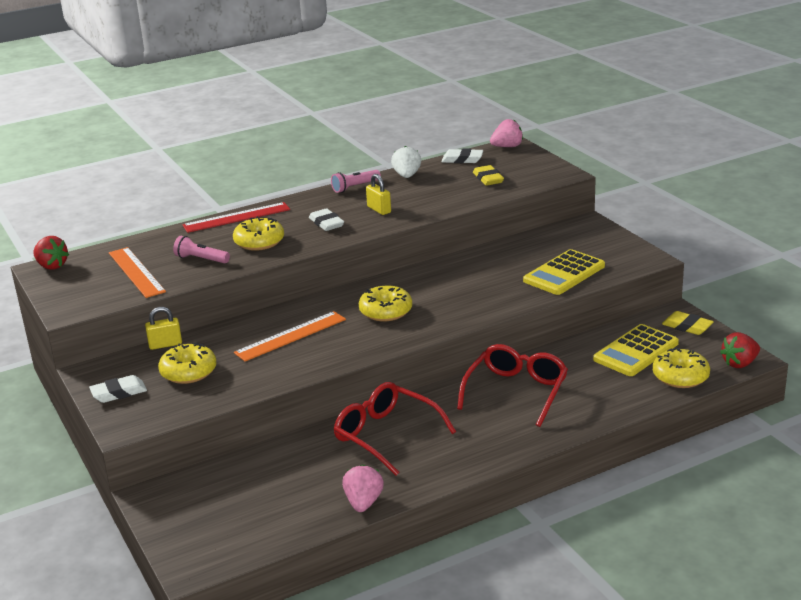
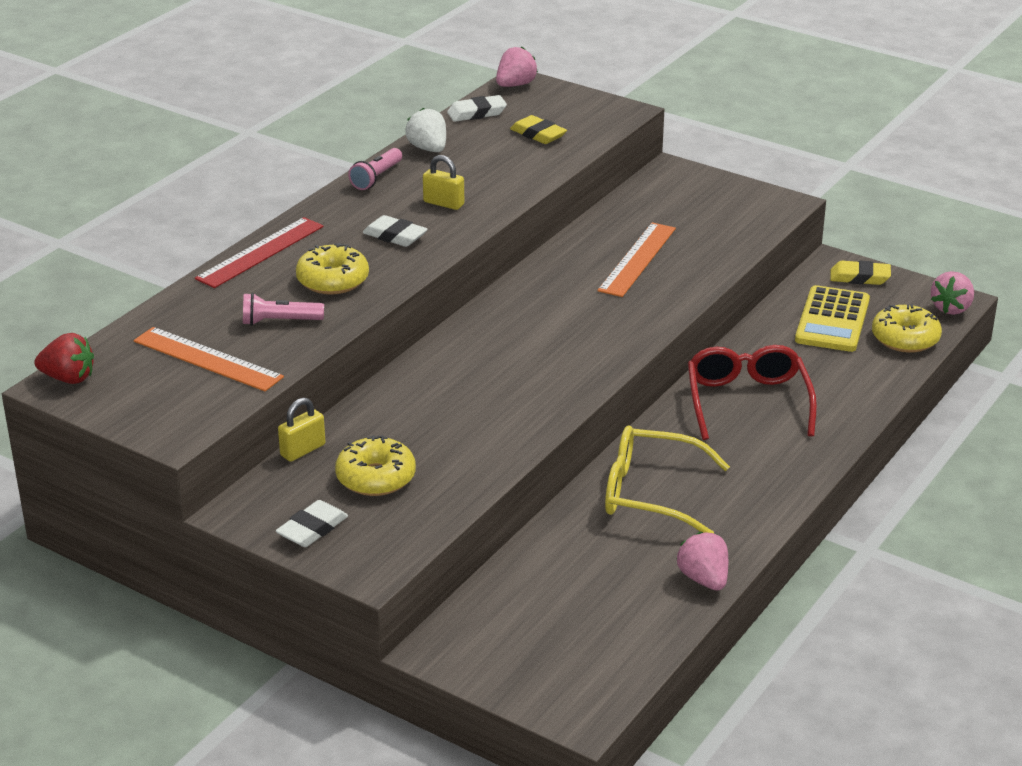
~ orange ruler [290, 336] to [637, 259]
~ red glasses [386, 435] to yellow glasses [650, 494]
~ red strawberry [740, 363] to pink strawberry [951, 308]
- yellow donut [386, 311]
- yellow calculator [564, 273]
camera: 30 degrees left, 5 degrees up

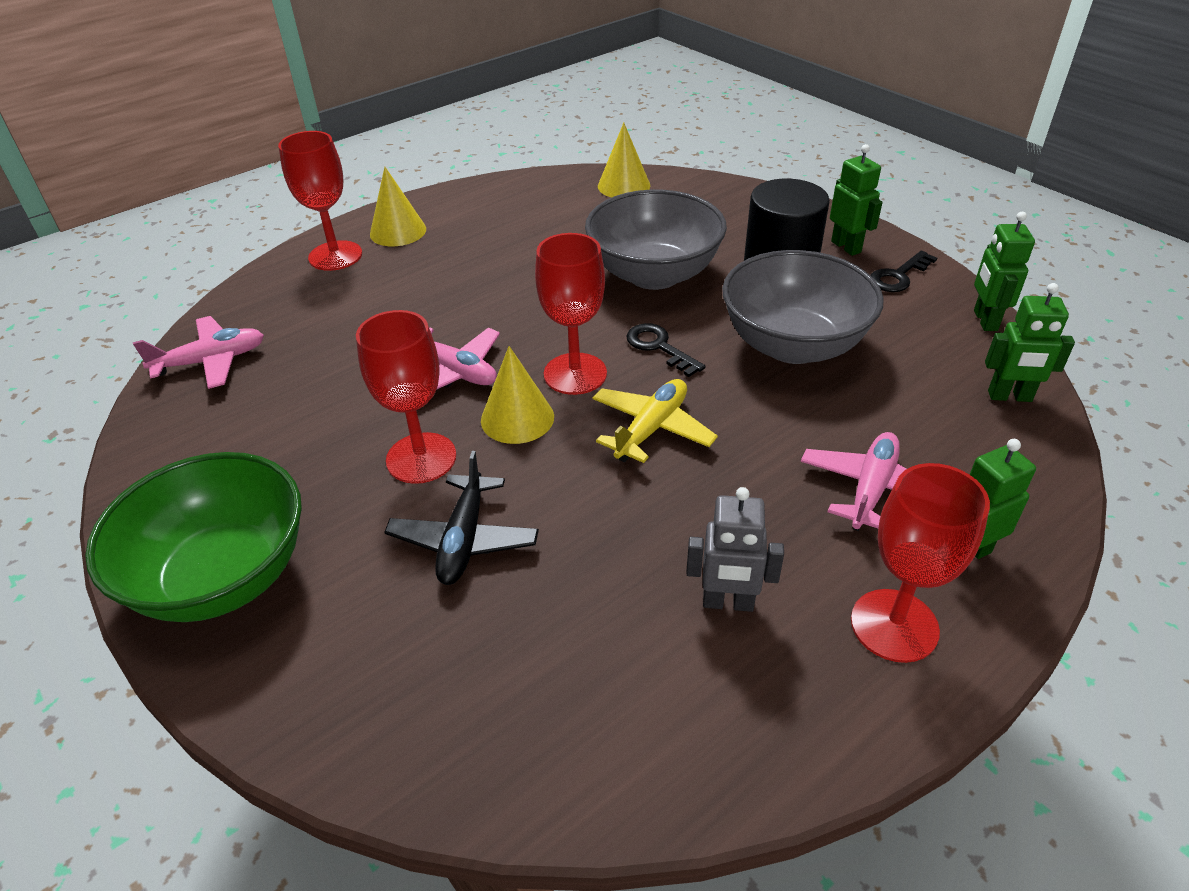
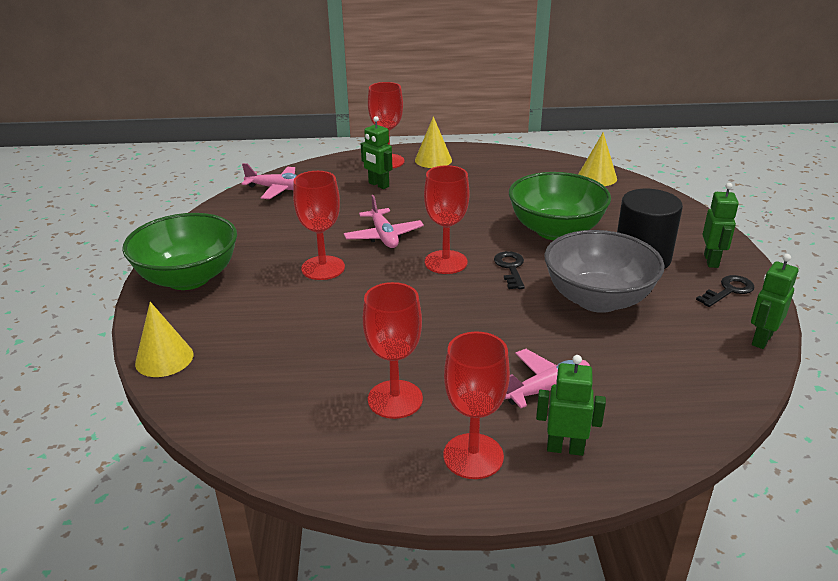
~ yellow cone [517, 418] to [164, 358]
~ green robot [1009, 396] to [378, 185]
~ grey robot [728, 603] to red goblet [395, 399]
~ grey bowl [654, 274] to green bowl [555, 230]
~ black key [898, 276] = [728, 291] 150 degrees clockwise
- black plane [464, 539]
- yellow plane [651, 429]
camera: 35 degrees right, 10 degrees down

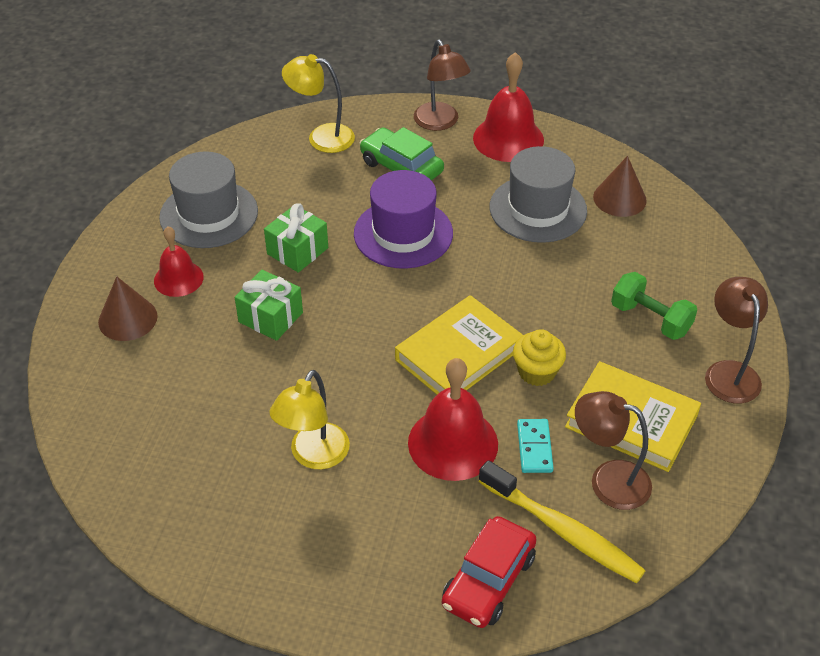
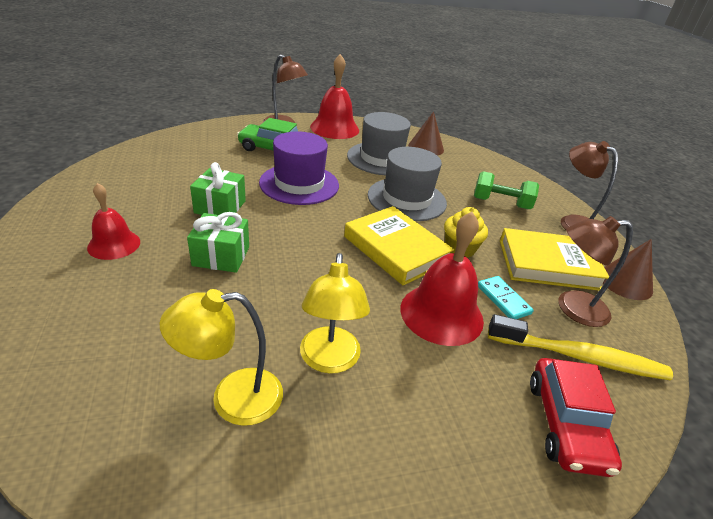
~ yellow lamp [321, 137] to [232, 398]
~ yellow book [459, 354] = [396, 249] 60 degrees counterclockwise
~ grey hat [209, 214] to [406, 199]
~ brown cone [128, 319] to [625, 282]
camera: 30 degrees left, 10 degrees down

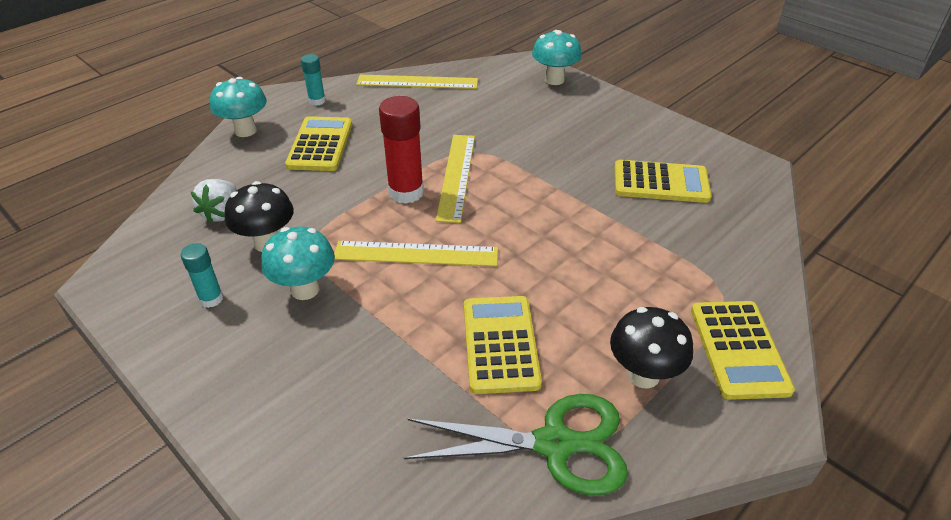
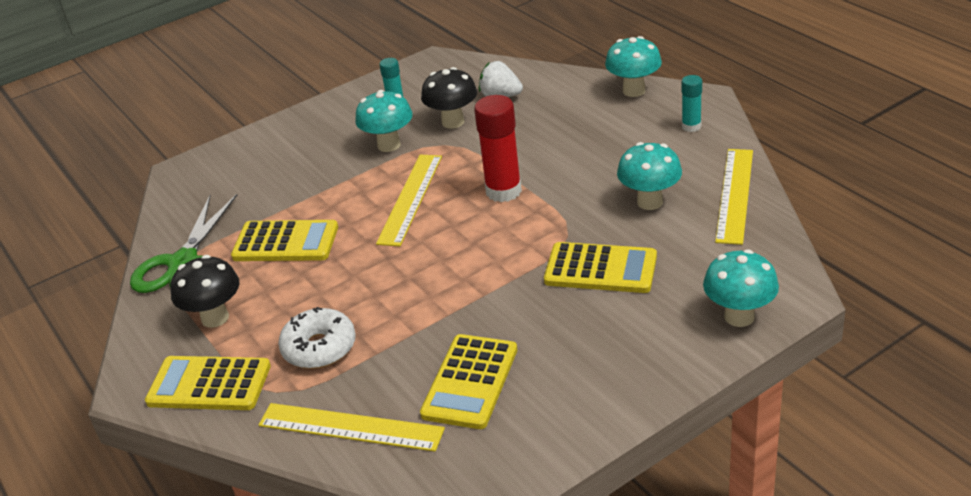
~ yellow ruler [457, 176] to [350, 427]
+ white donut [319, 348]
~ yellow calculator [320, 145] to [600, 269]
+ turquoise mushroom [650, 202]
camera: 105 degrees right, 5 degrees down

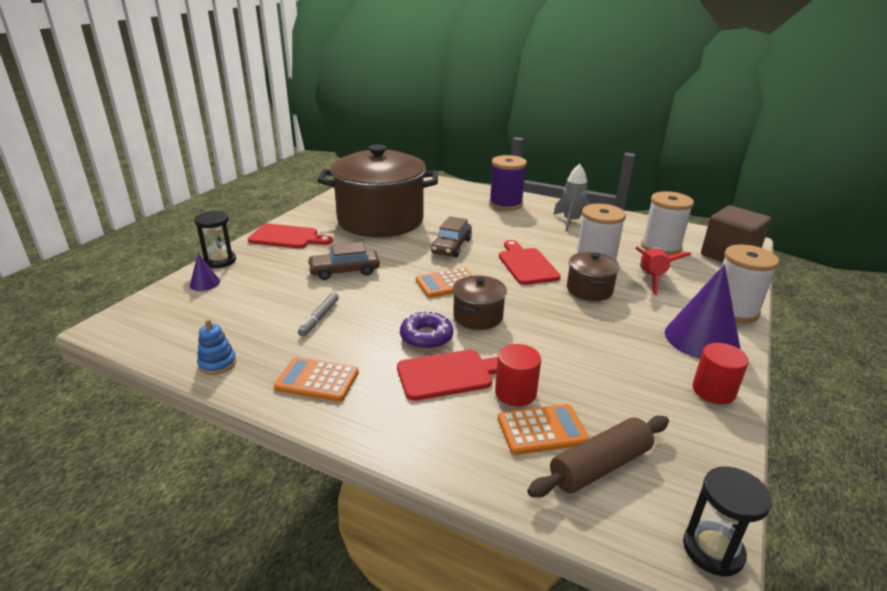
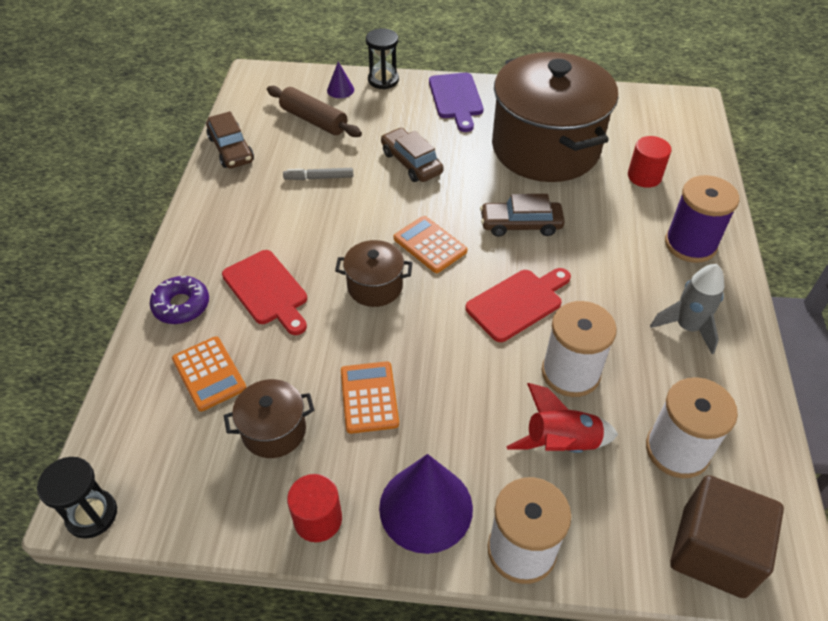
~ purple donut [426, 337] to [181, 305]
~ blue stacking toy [217, 363] to brown car [231, 149]
~ brown pot [589, 290] to [274, 430]
~ brown rolling pin [599, 466] to [314, 120]
~ orange calculator [317, 380] to [369, 397]
~ red cutting board [287, 237] to purple cutting board [456, 99]
~ red cylinder [515, 393] to [644, 176]
camera: 70 degrees right, 20 degrees up

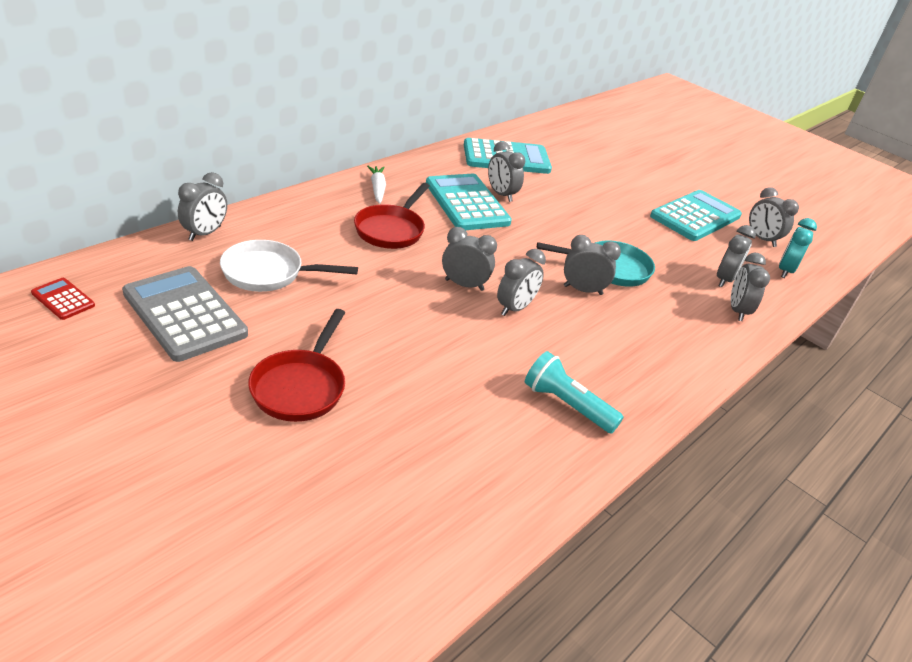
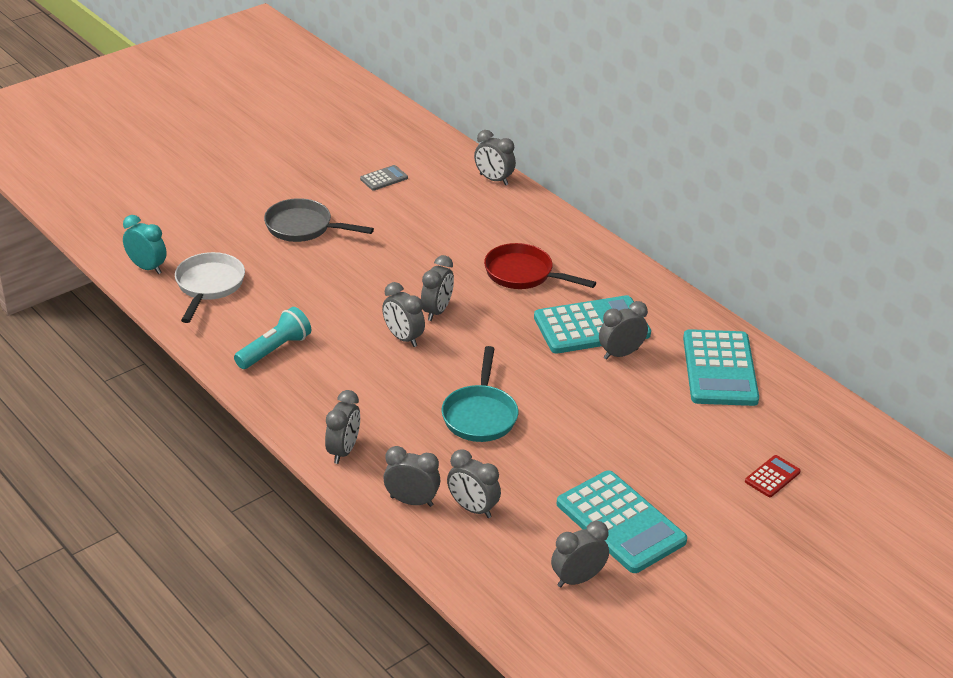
~ turquoise clock [785, 270] to [147, 267]
~ white pan [269, 273] to [208, 286]
~ red pan [301, 386] to grey pan [303, 227]
~ grey clock [583, 290] to [343, 451]
~ grey calculator [184, 314] = [384, 178] x0.46
~ red calculator [63, 299] to [772, 477]
- white carrot [377, 189]
camera: 100 degrees right, 0 degrees up

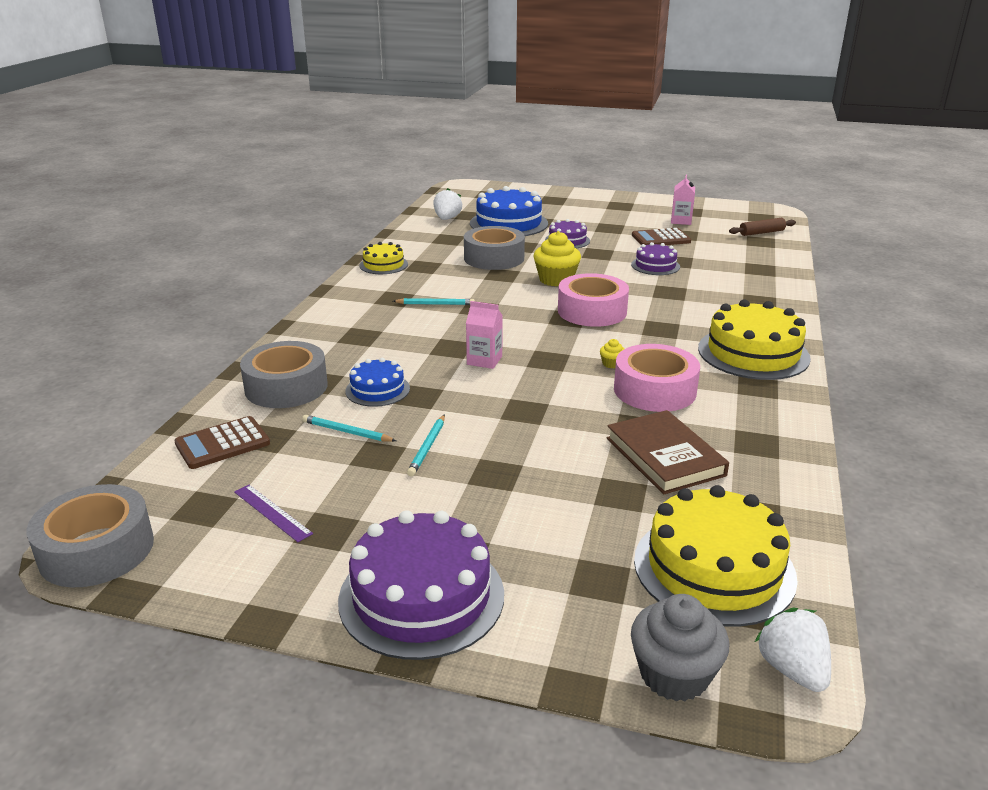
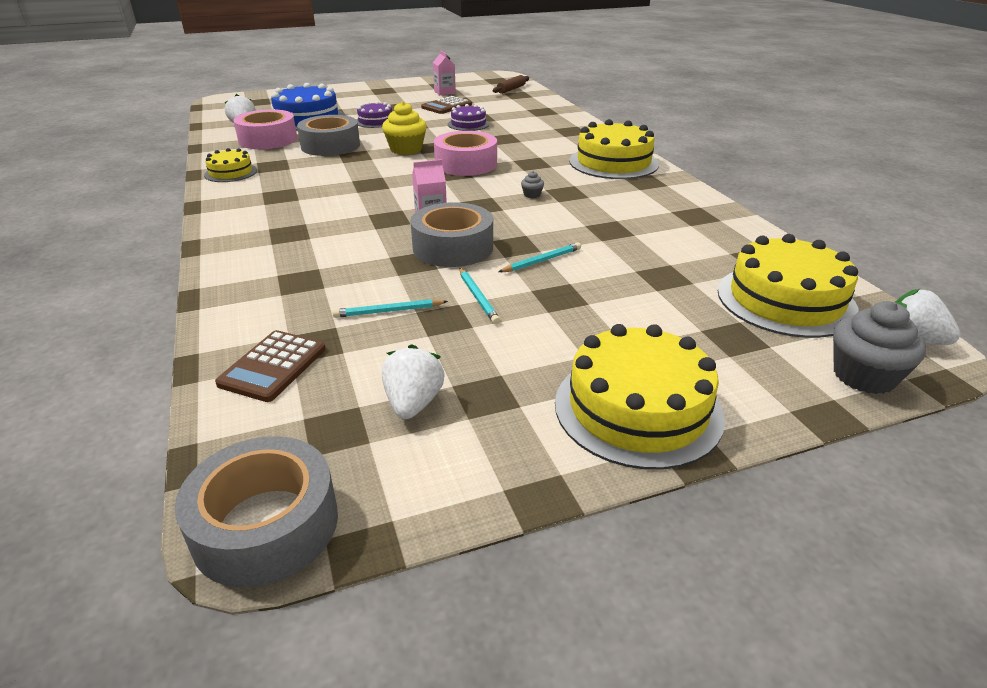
~ pink tape [654, 390] to [268, 139]
~ purple ruler [272, 512] to white strawberry [413, 403]
~ grey tape [286, 387] to [453, 247]
~ turquoise pencil [435, 304] to [542, 261]
~ yellow cupcake [611, 364] to grey cupcake [532, 195]
~ purple cake [421, 596] to yellow cake [637, 408]
- blue cake [377, 390]
- brown book [665, 456]
camera: 35 degrees left, 5 degrees up

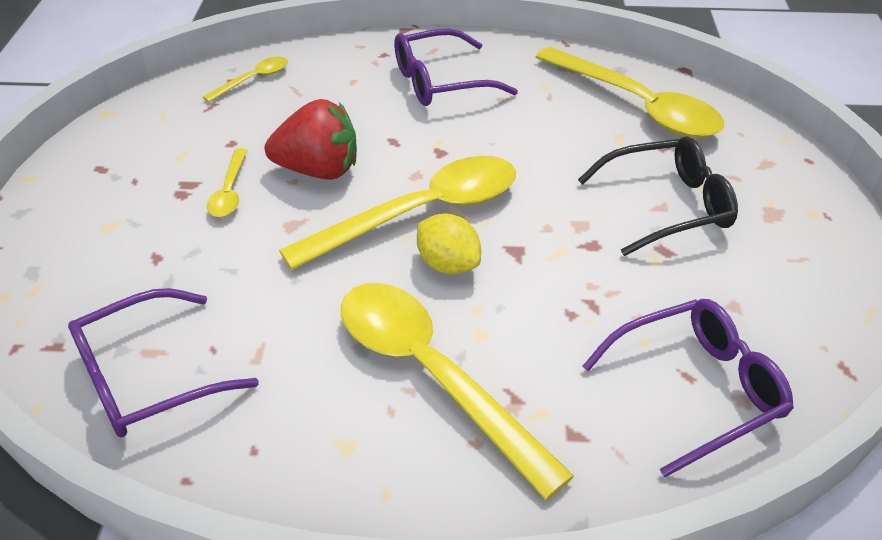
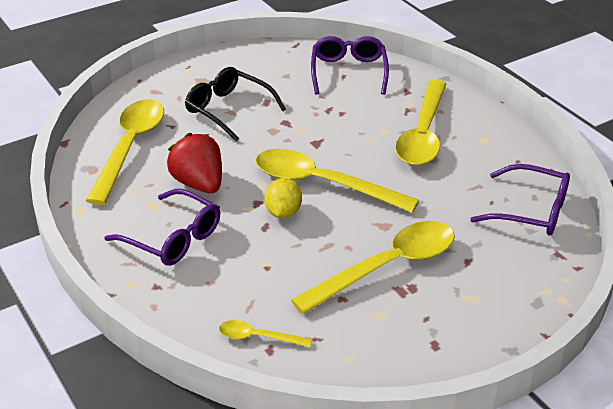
~ red strawberry [318, 170] to [199, 184]
~ yellow lemon [448, 264] to [283, 212]
~ yellow spoon [229, 191] = [387, 267] x2.18
~ purple glasses [697, 389] = [348, 72] 60 degrees clockwise
camera: 125 degrees left, 5 degrees down

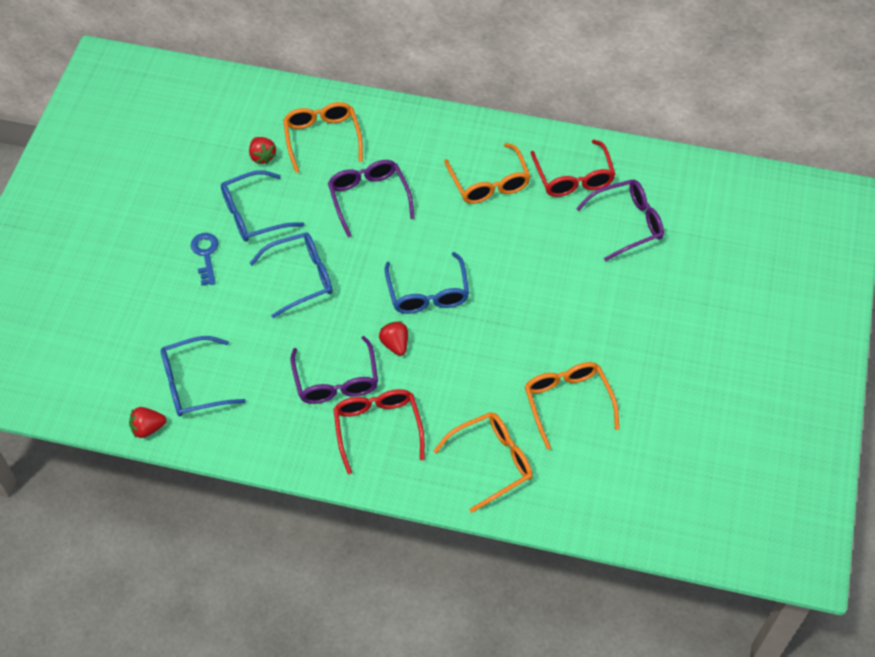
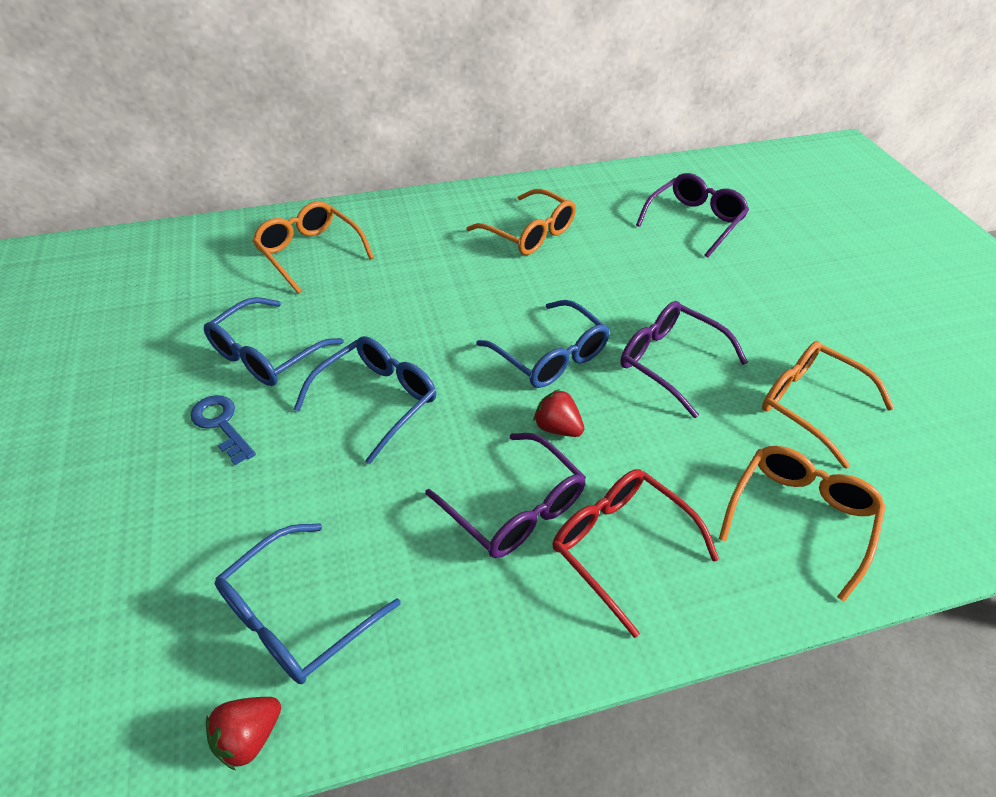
~ purple glasses [369, 198] to [669, 361]
- red strawberry [262, 157]
- red glasses [573, 178]
camera: 30 degrees left, 10 degrees down

